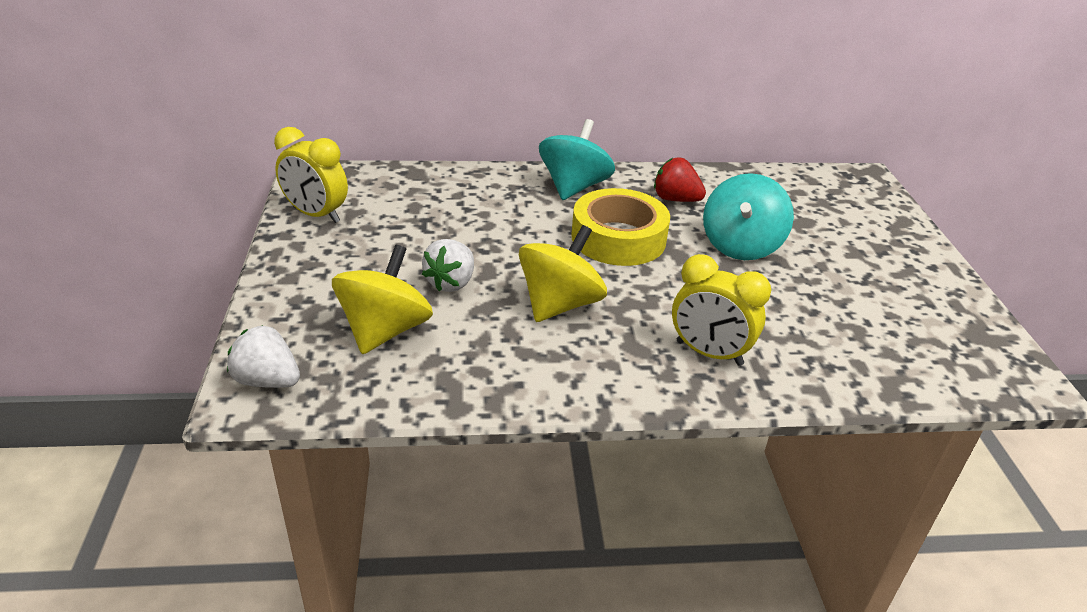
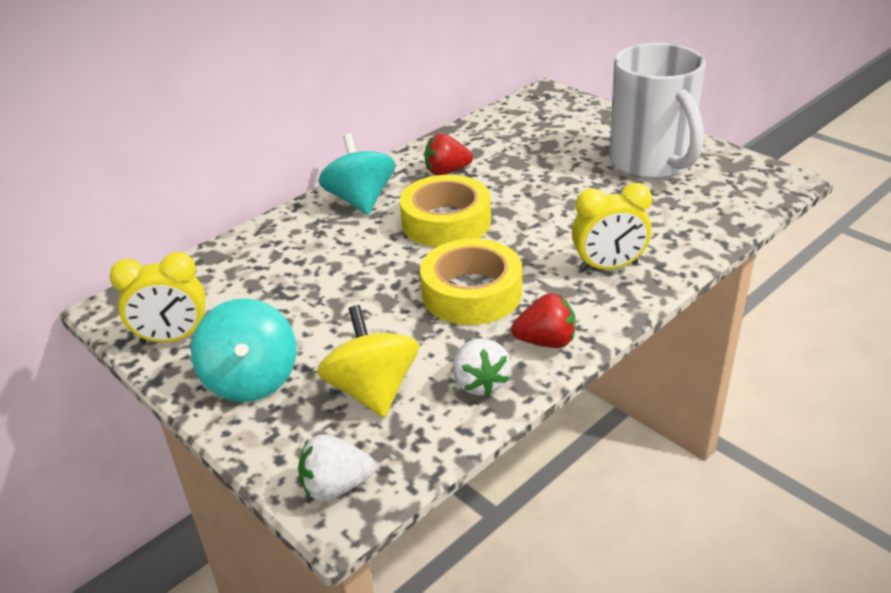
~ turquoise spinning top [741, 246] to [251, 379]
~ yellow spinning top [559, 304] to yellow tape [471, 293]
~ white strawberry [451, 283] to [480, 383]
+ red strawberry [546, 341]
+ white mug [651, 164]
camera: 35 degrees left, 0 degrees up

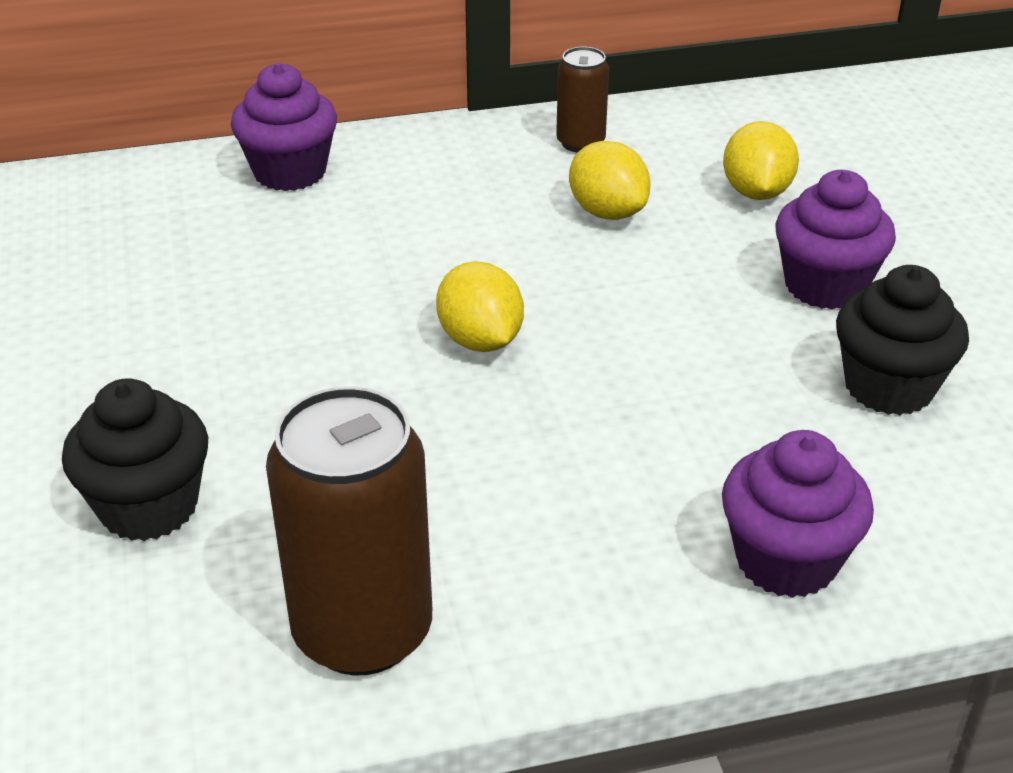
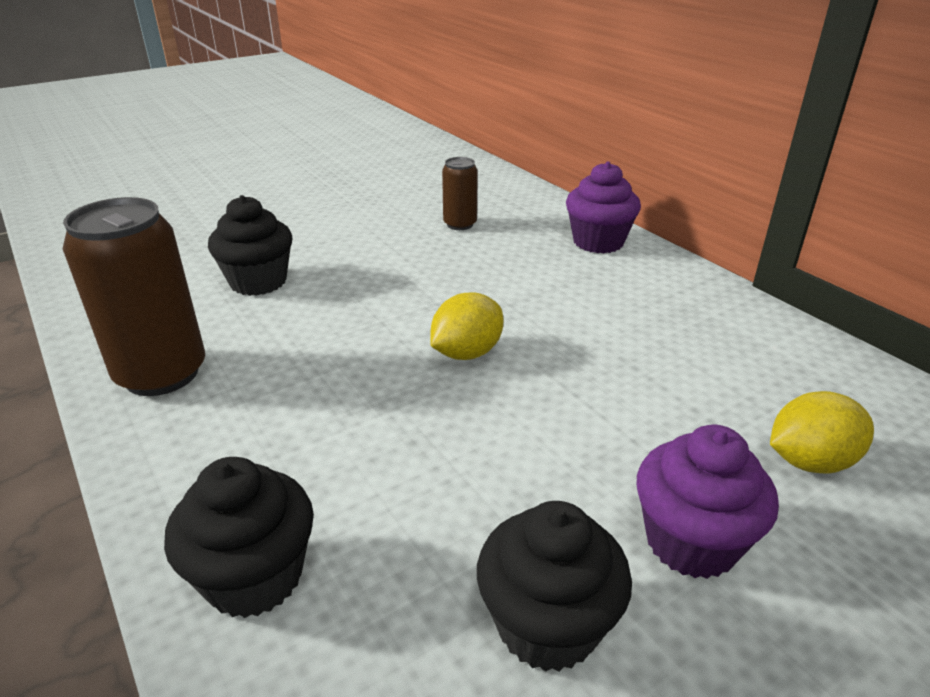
~ purple cupcake [786, 560] to black cupcake [254, 577]
~ brown can [580, 142] to [460, 224]
- yellow lemon [607, 212]
camera: 70 degrees right, 5 degrees down

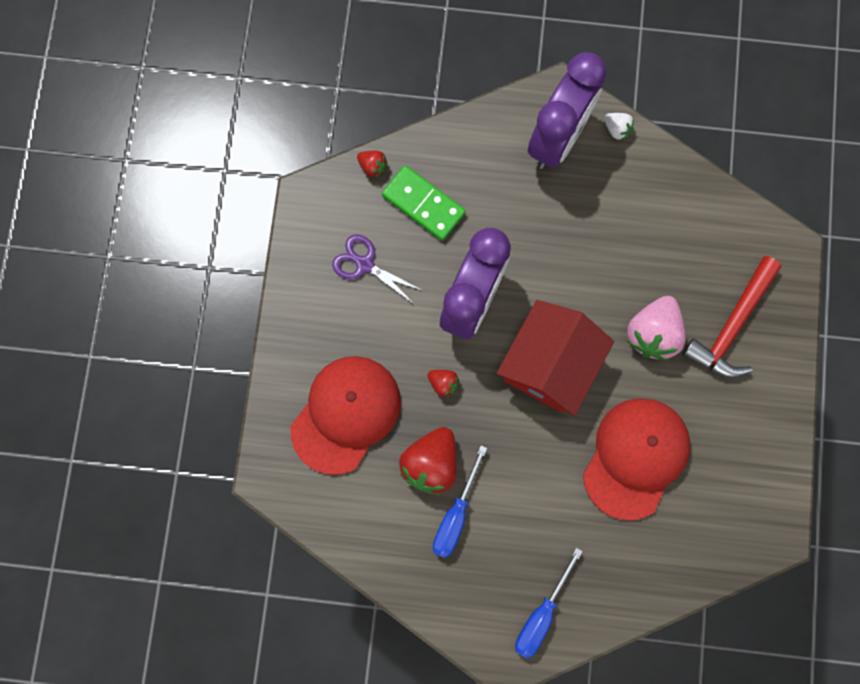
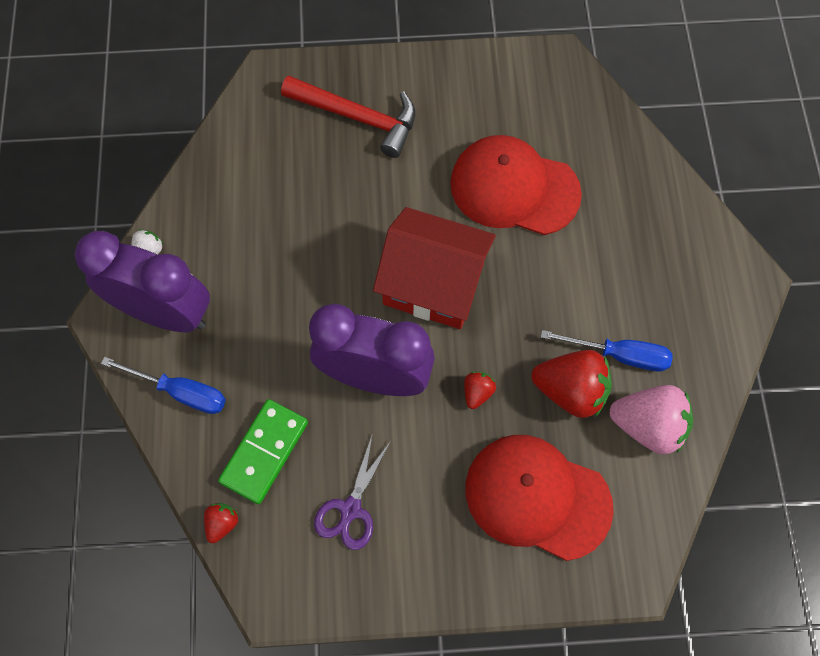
~ blue screwdriver [541, 614] to [181, 392]
~ pink strawberry [652, 333] to [647, 425]
camera: 100 degrees left, 10 degrees down

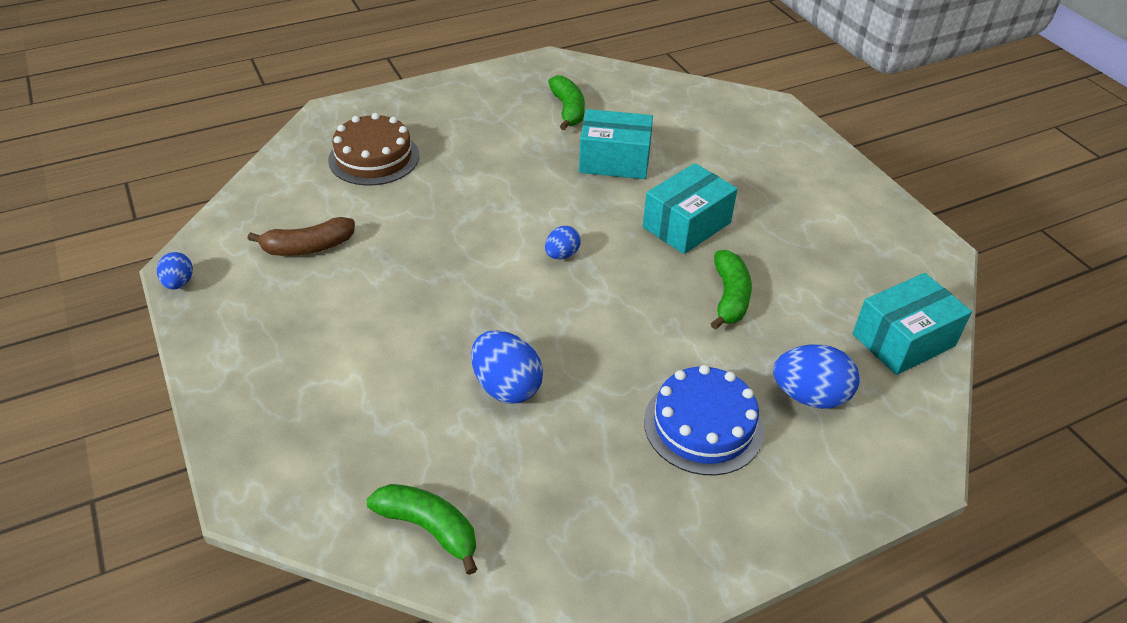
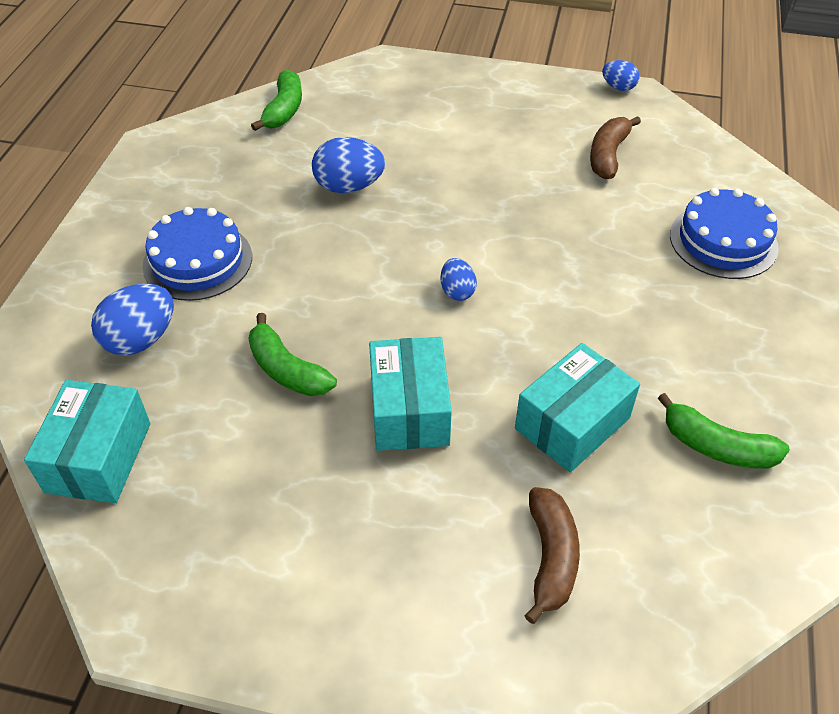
~ green banana [429, 528] = [284, 110] 60 degrees counterclockwise
+ brown banana [550, 558]
~ brown cake [374, 157] to blue cake [723, 241]
camera: 130 degrees right, 5 degrees up

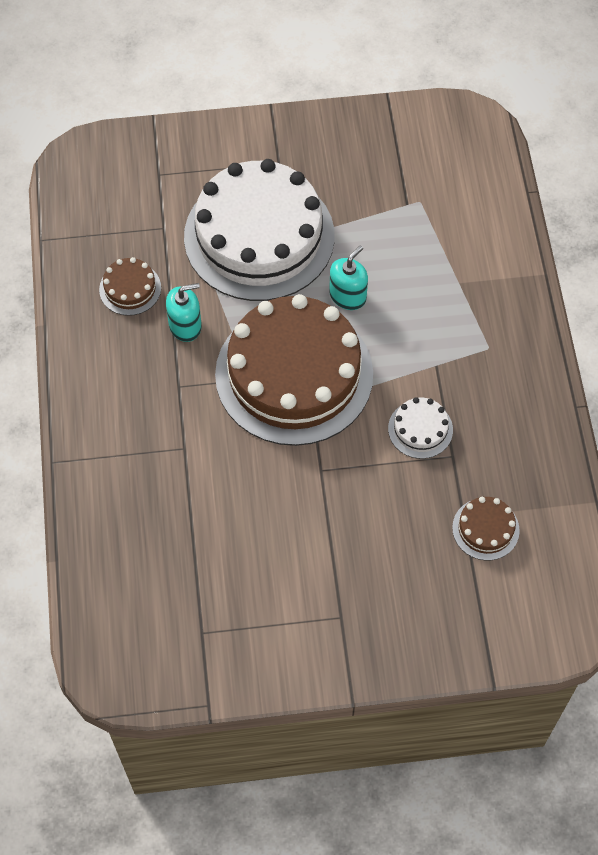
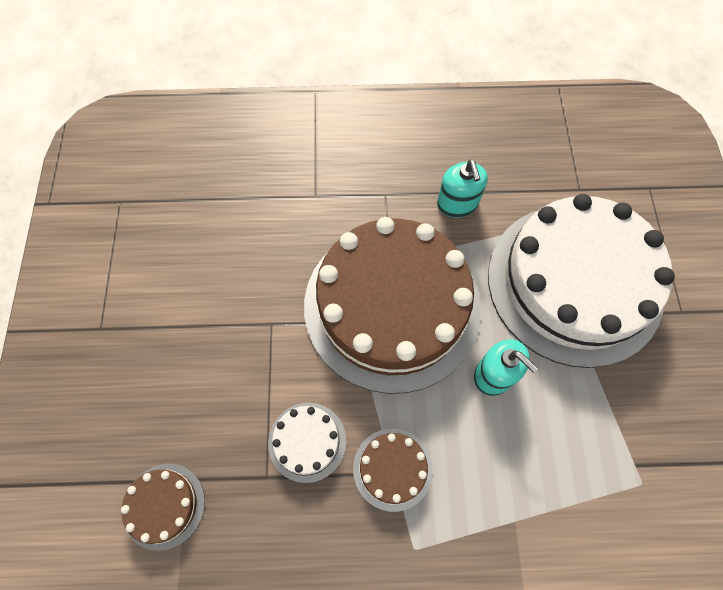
~ brown cake [130, 288] to [392, 469]
camera: 95 degrees right, 5 degrees up

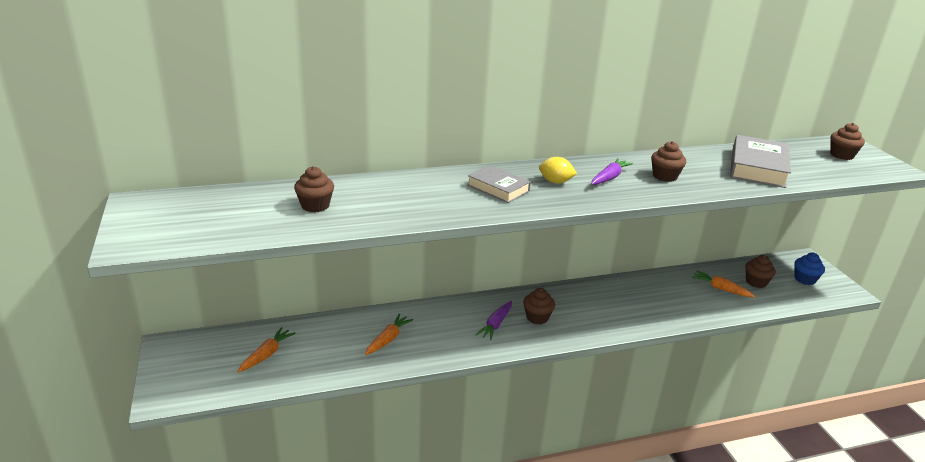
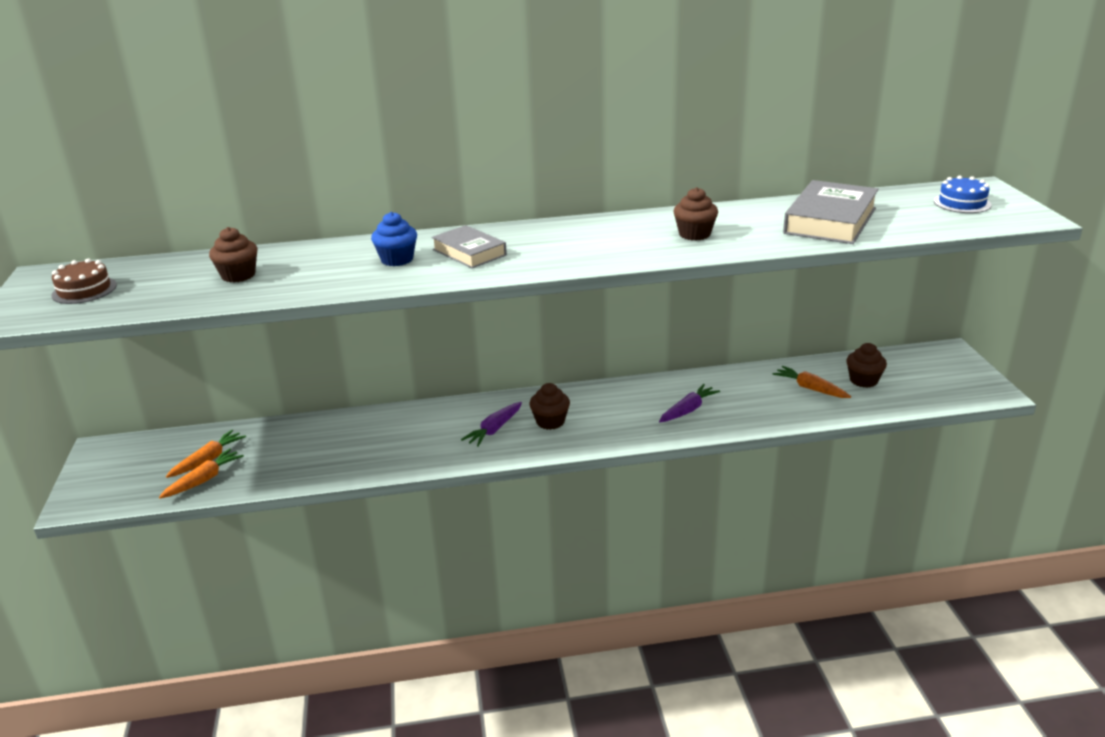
+ brown cake [84, 290]
~ orange carrot [388, 339] to [204, 480]
~ blue cupcake [805, 279] to [397, 259]
~ purple carrot [609, 178] to [688, 410]
~ brown cupcake [841, 155] to blue cake [962, 203]
- yellow lemon [555, 182]
camera: 10 degrees right, 0 degrees up

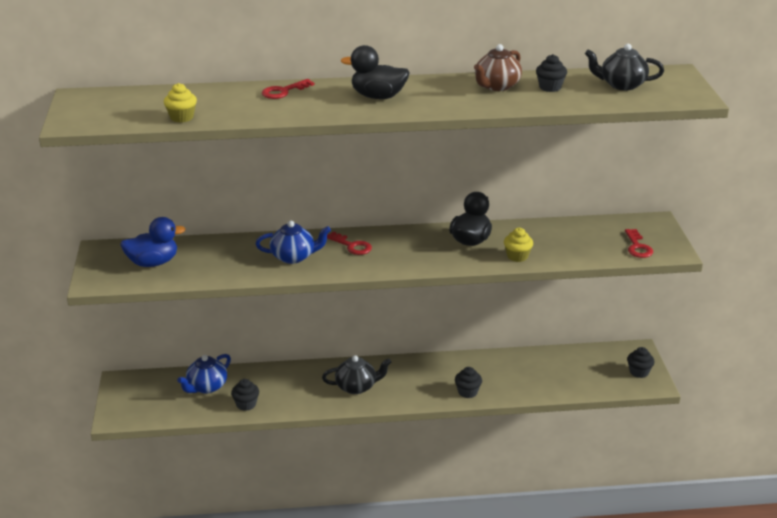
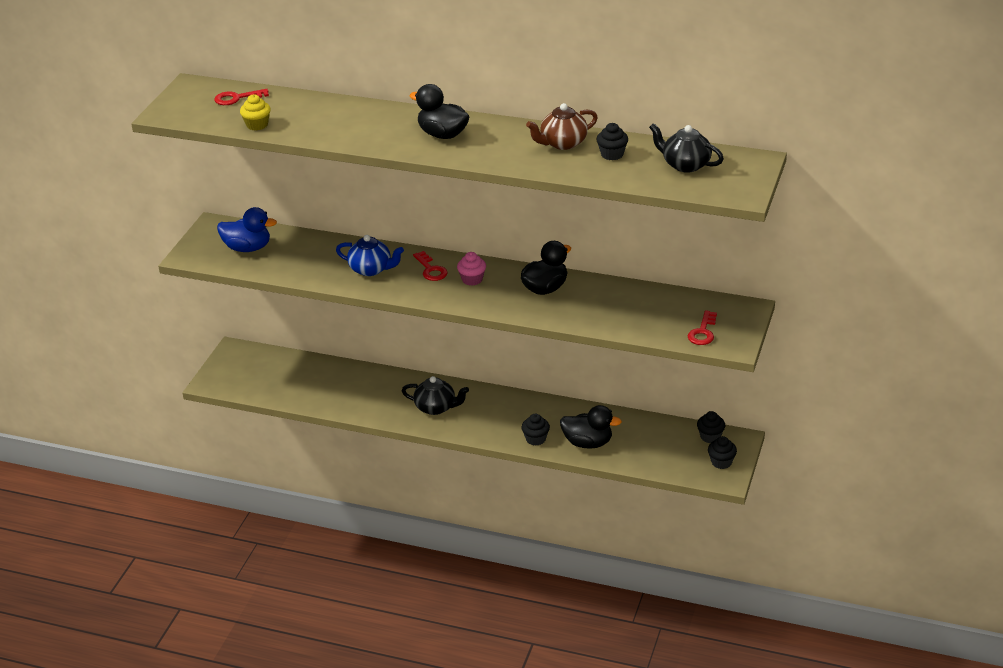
~ red key [284, 91] to [237, 98]
+ pink cupcake [472, 279]
+ black duck [588, 443]
~ black cupcake [246, 404] to [710, 437]
- blue teapot [206, 387]
- yellow cupcake [517, 256]
camera: 25 degrees right, 5 degrees up

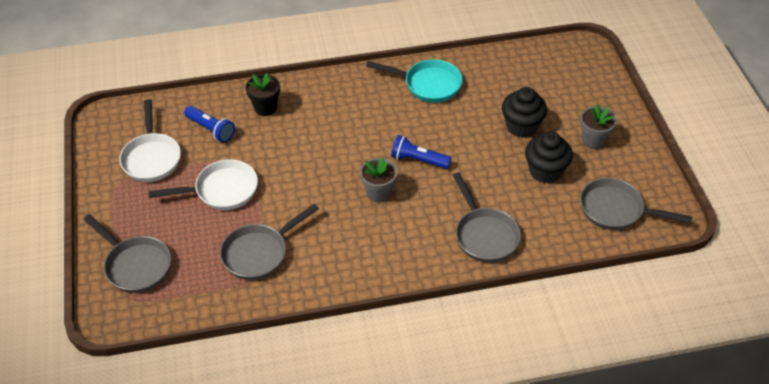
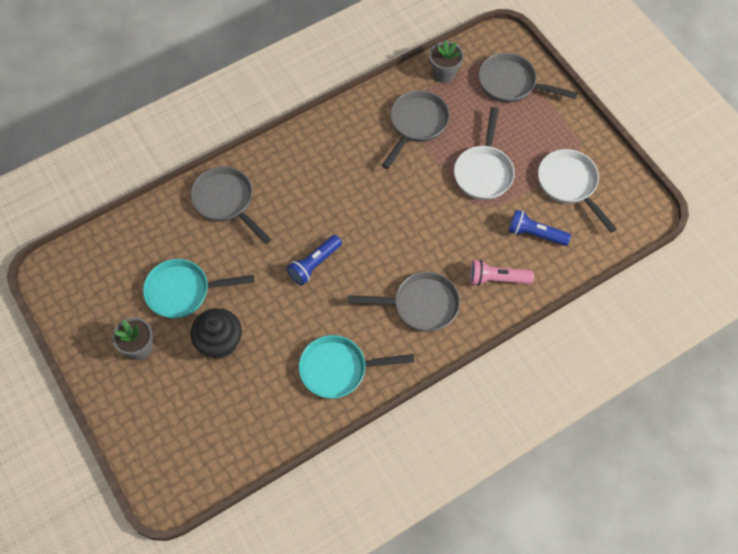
~ black cupcake [545, 171] to turquoise pan [183, 291]
~ blue flashlight [418, 160] = [314, 264] 135 degrees clockwise
~ grey pan [616, 210] to [420, 305]
~ grey flower pot [378, 193] to [444, 74]
~ white pan [221, 190] = [483, 171] 45 degrees counterclockwise
~ black flower pot [265, 108] to pink flashlight [497, 278]
camera: 160 degrees right, 15 degrees up

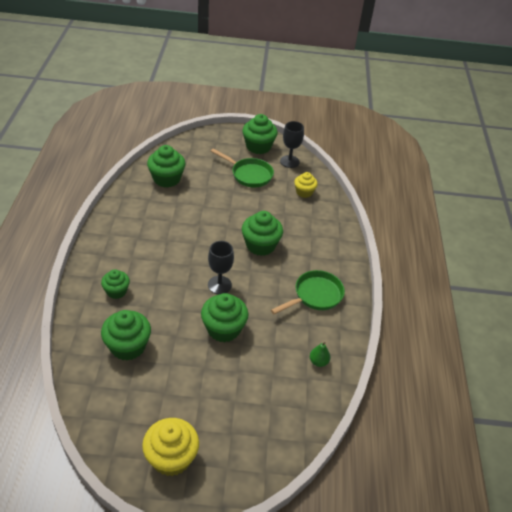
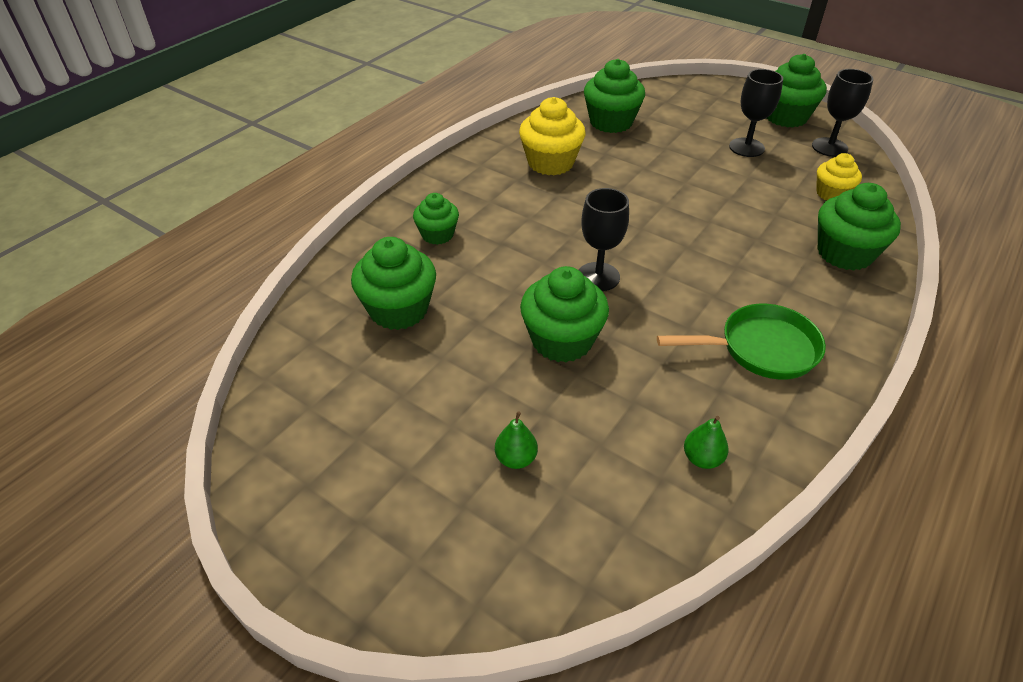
+ green pear [516, 459]
~ yellow cupcake [171, 458] to [550, 163]
~ green pan [249, 174] to black goblet [746, 147]
~ green cupcake [260, 245] to [844, 253]
camera: 35 degrees right, 0 degrees up

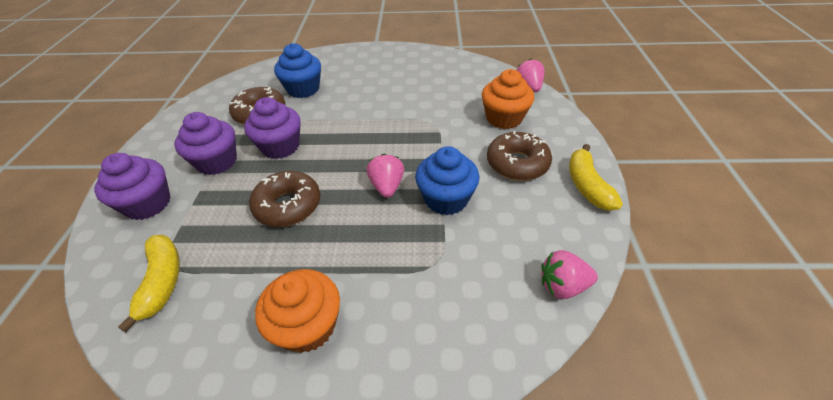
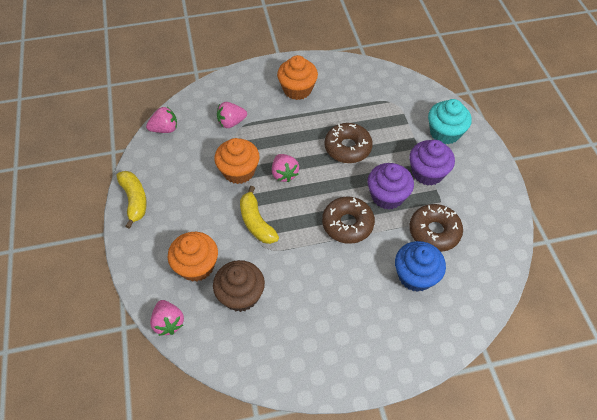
+ brown cupcake [241, 295]
~ blue cupcake [446, 199] to orange cupcake [239, 171]
+ pink strawberry [231, 122]
~ yellow banana [162, 282] to [256, 222]
~ brown donut [517, 163] to [347, 224]
~ purple cupcake [148, 204] to turquoise cupcake [444, 133]
camera: 165 degrees right, 10 degrees up

